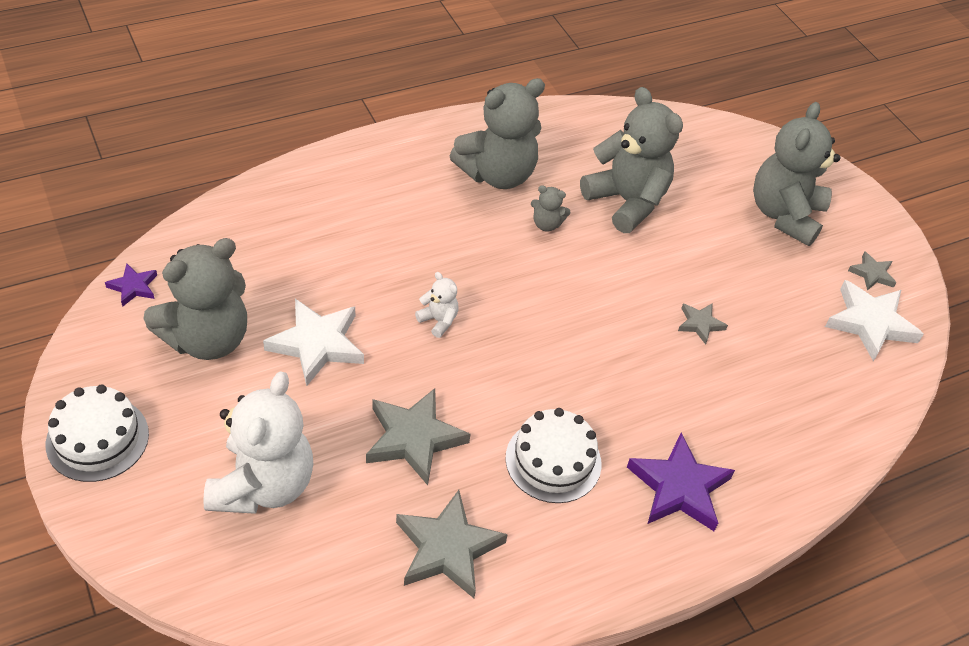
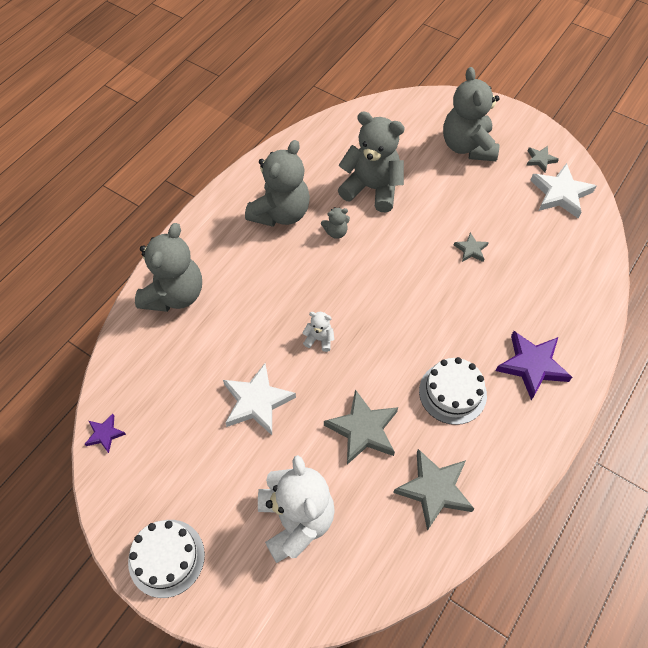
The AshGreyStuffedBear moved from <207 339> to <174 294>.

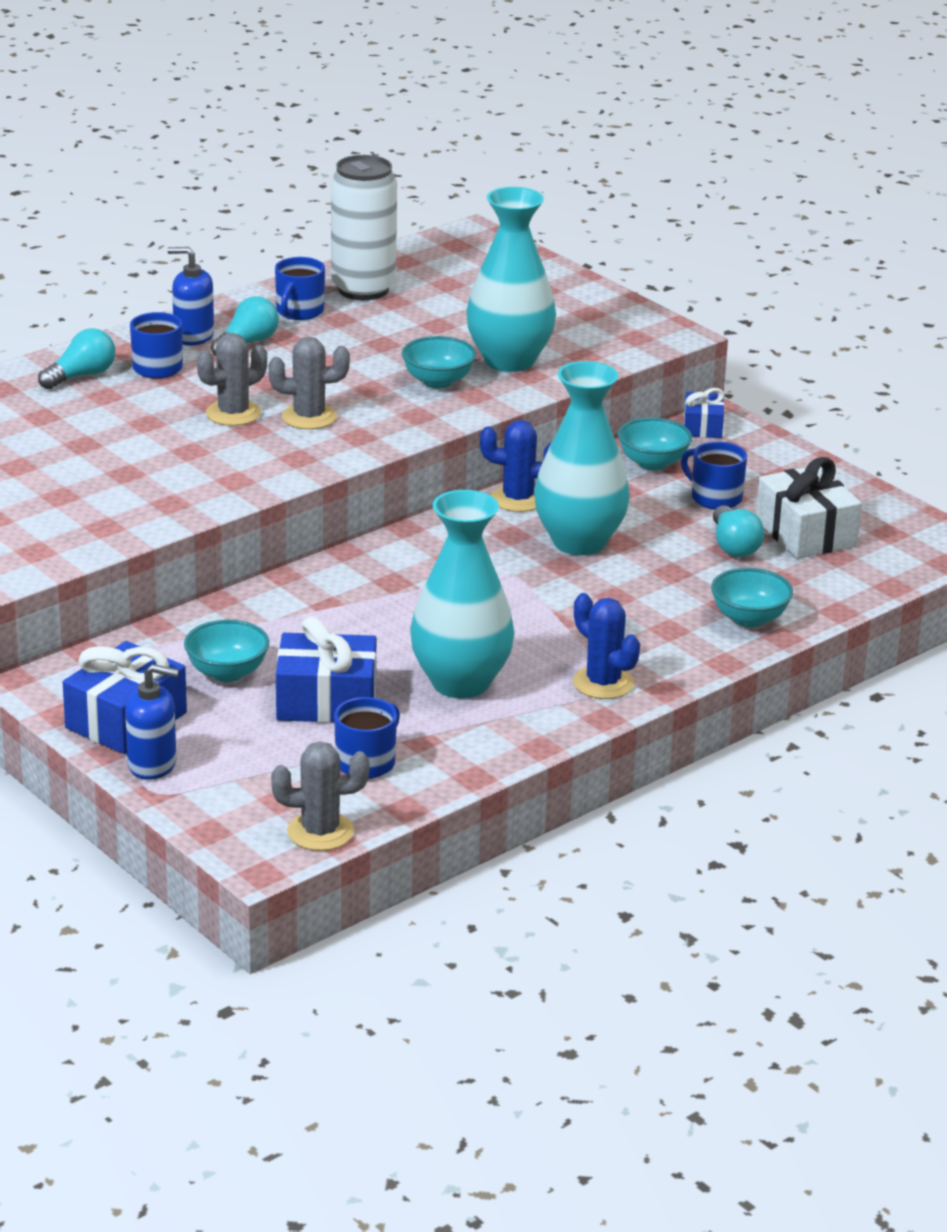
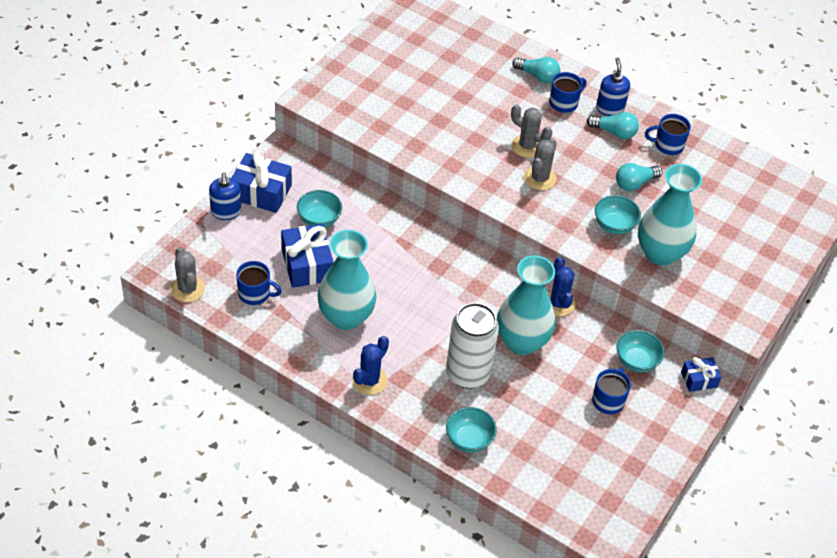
The WhiteGift at <805 533> disappeared.
The WhiteCan moved from <363 289> to <467 374>.
The TealLightbulb moved from <734 546> to <635 183>.
The AshGreyPricklyPlant at <309 417> turned 45 degrees clockwise.

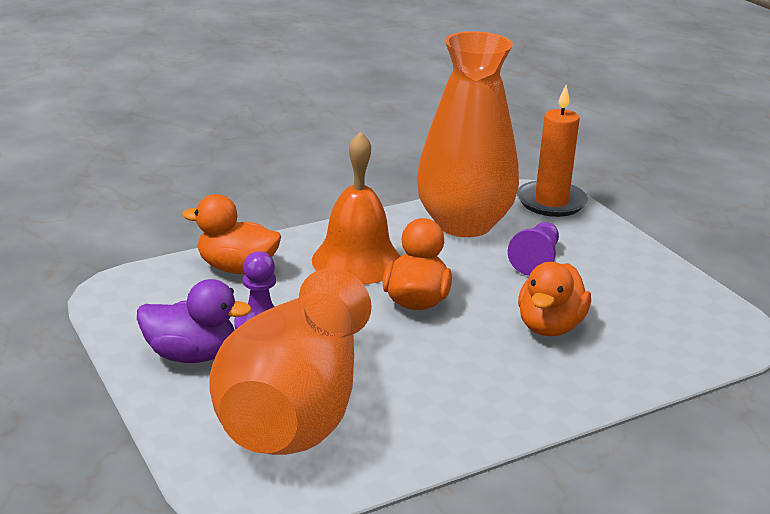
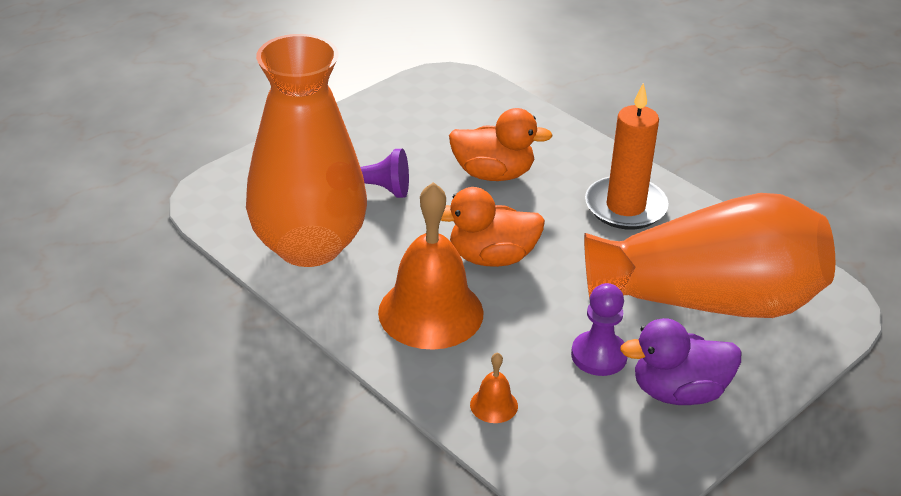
The OrangeColouredCandle moved from <551 202> to <625 207>.
The OrangeColouredRubberDuck at <237 268> was replaced by the OrangeColouredBell at <494 405>.
The PurpleRubberDuck at <191 355> turned 90 degrees counterclockwise.

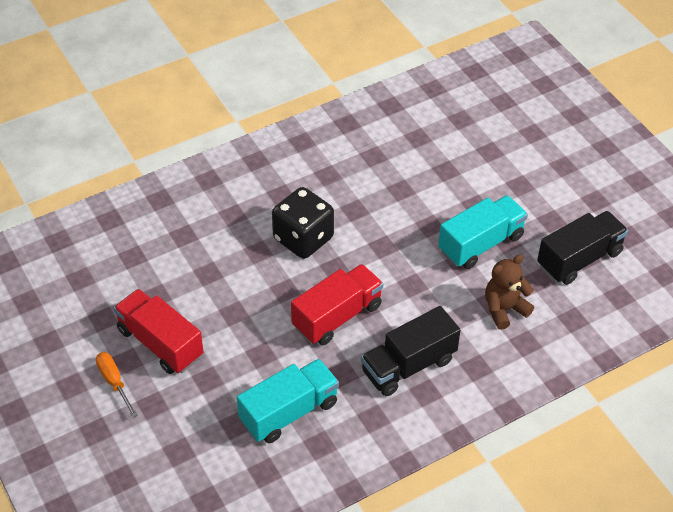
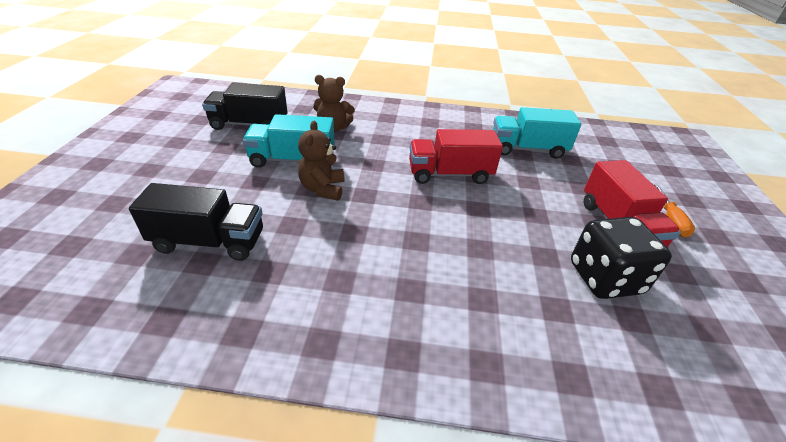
The DarkBrownStuffedBear at <323 189> appeared.
The JetBlackGameDie moved from <303 238> to <604 278>.
The JetBlackToyTruck moved from <408 365> to <209 242>.

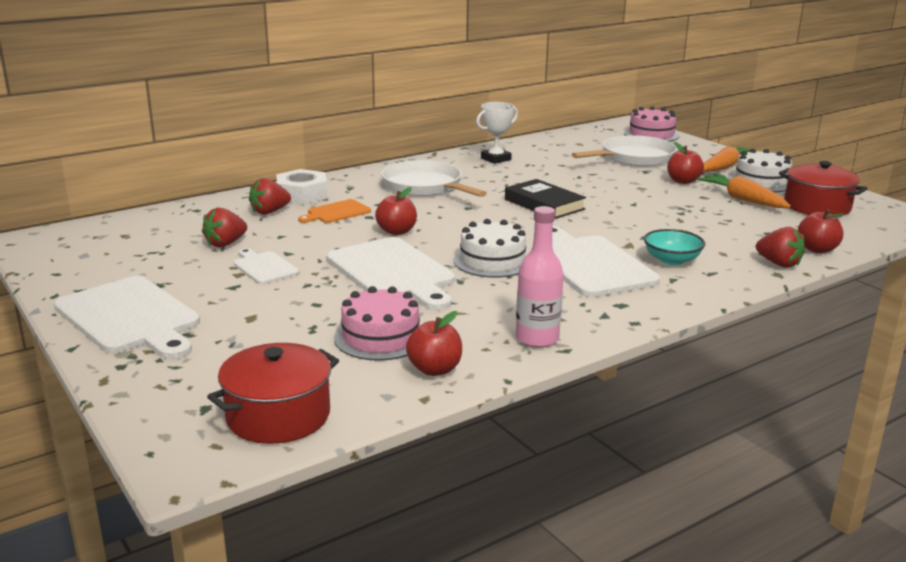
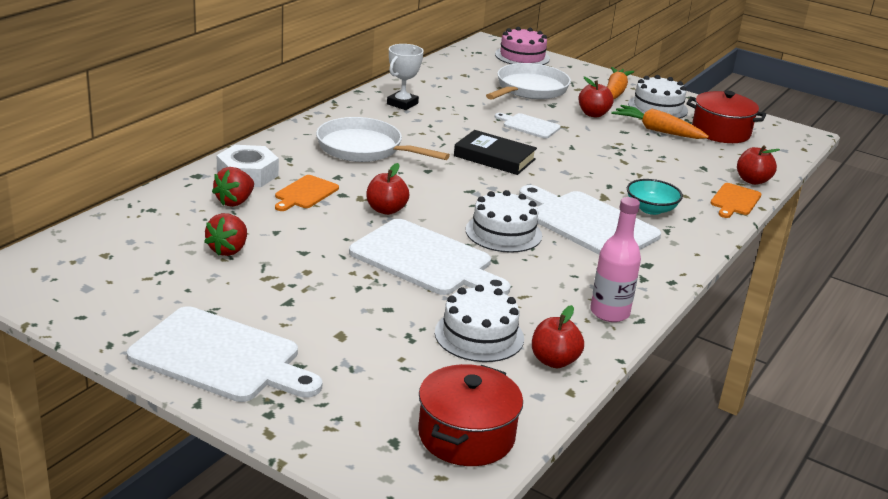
The WhiteChoppingBoard moved from <264 267> to <529 126>.
The ScarletBerry at <778 264> was replaced by the OrangeColouredChoppingBoard at <735 201>.
The RosePinkGateau at <380 337> became the WhiteGateau at <479 335>.

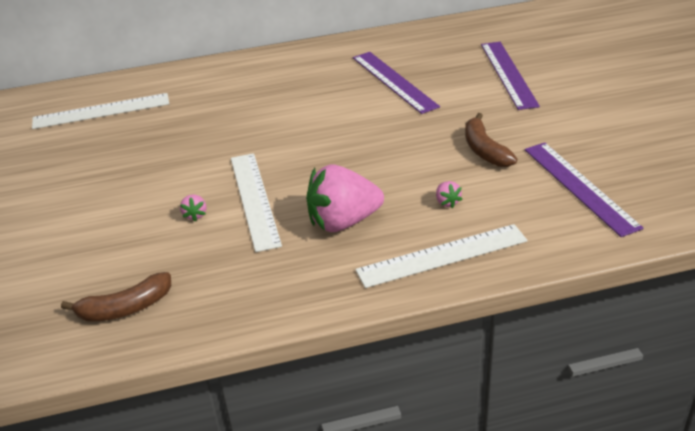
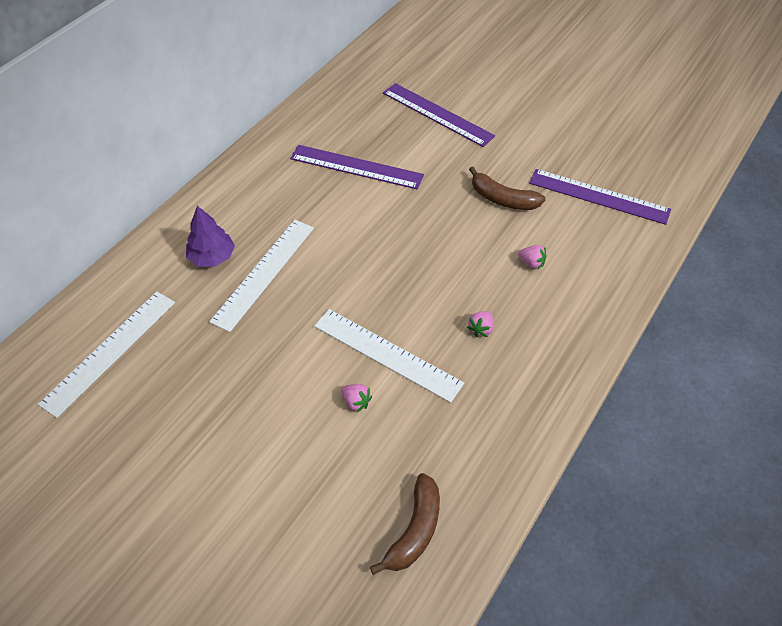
The PurpleFirTree at <212 257> appeared.
The WhiteRuler moved from <442 256> to <264 273>.
The RosePinkBerry at <343 222> changed to 0.40 times the size.

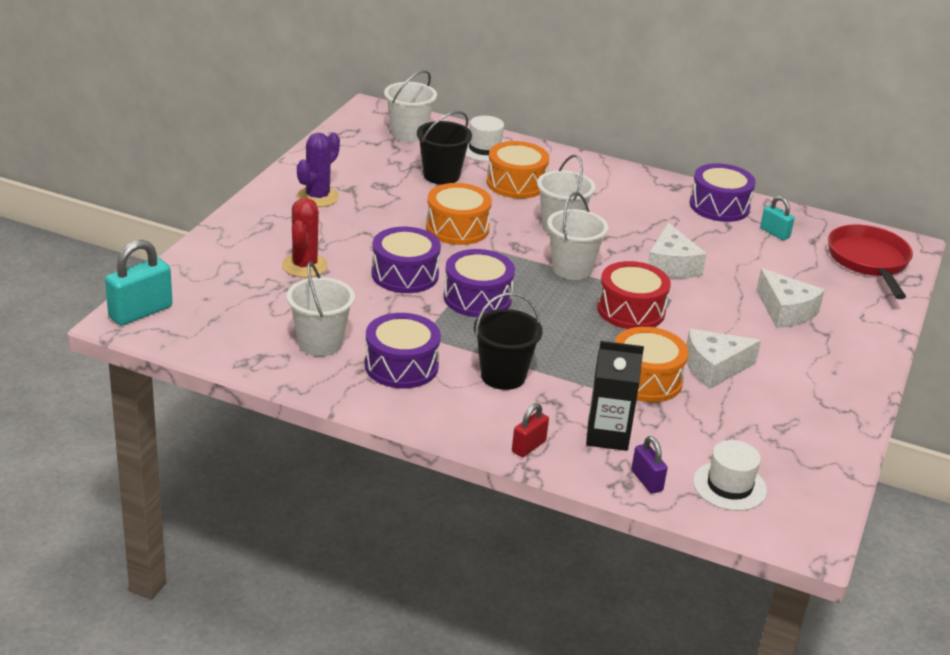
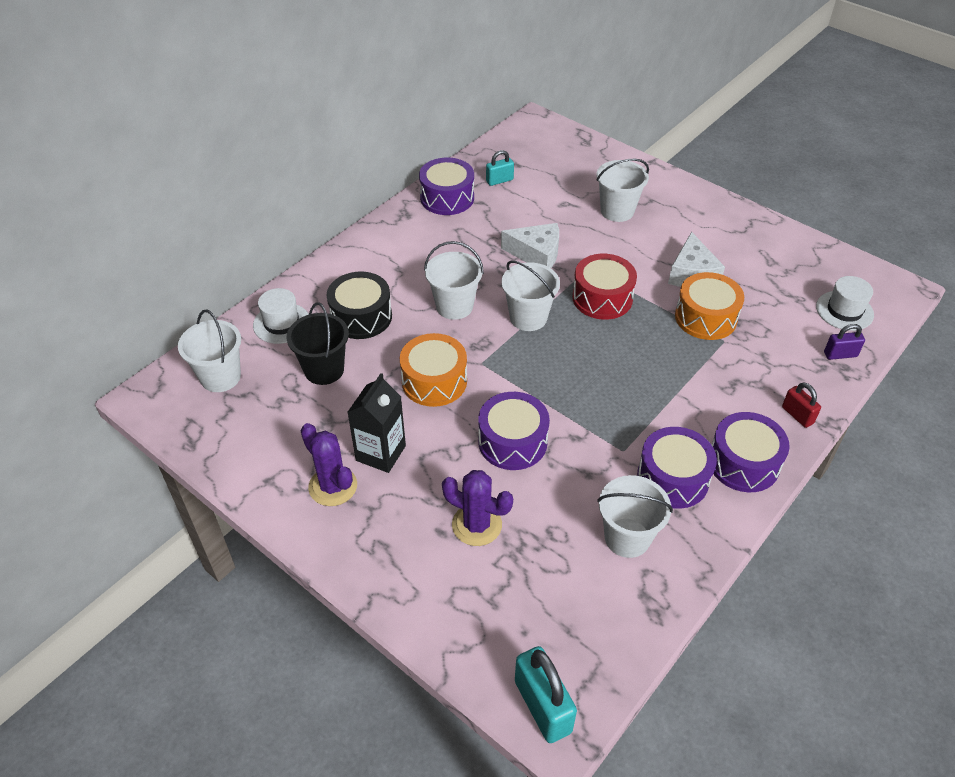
The JetBlackBucket at <503 376> disappeared.
The ScarletSkillet at <869 262> disappeared.
The PurpleToyDrum moved from <477 298> to <743 463>.
The JetBlackMilkCarton moved from <607 435> to <381 453>.
The WhiteCheese at <785 311> was replaced by the WhiteBucket at <617 211>.
The ScarletPricklyPlant at <304 266> became the PurplePricklyPlant at <477 525>.
The OrangeColouredToyDrum at <516 183> became the JetBlackToyDrum at <361 317>.

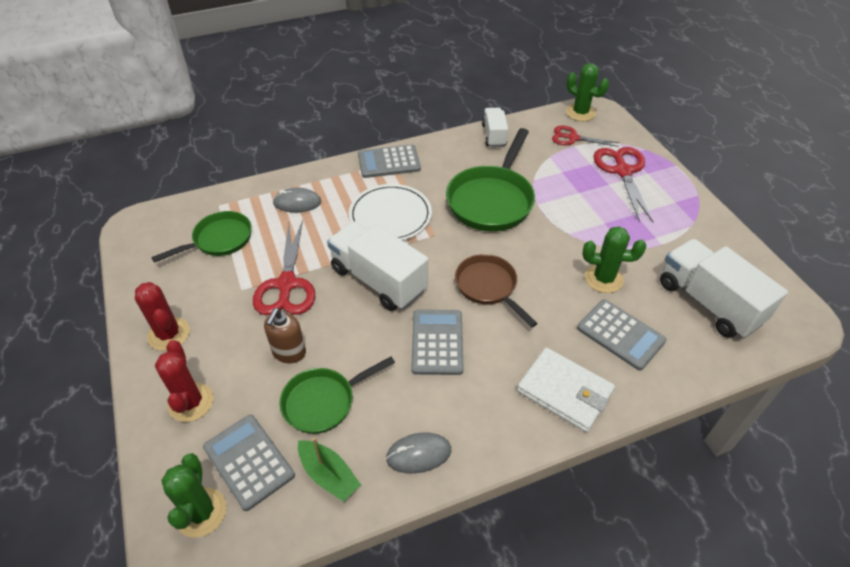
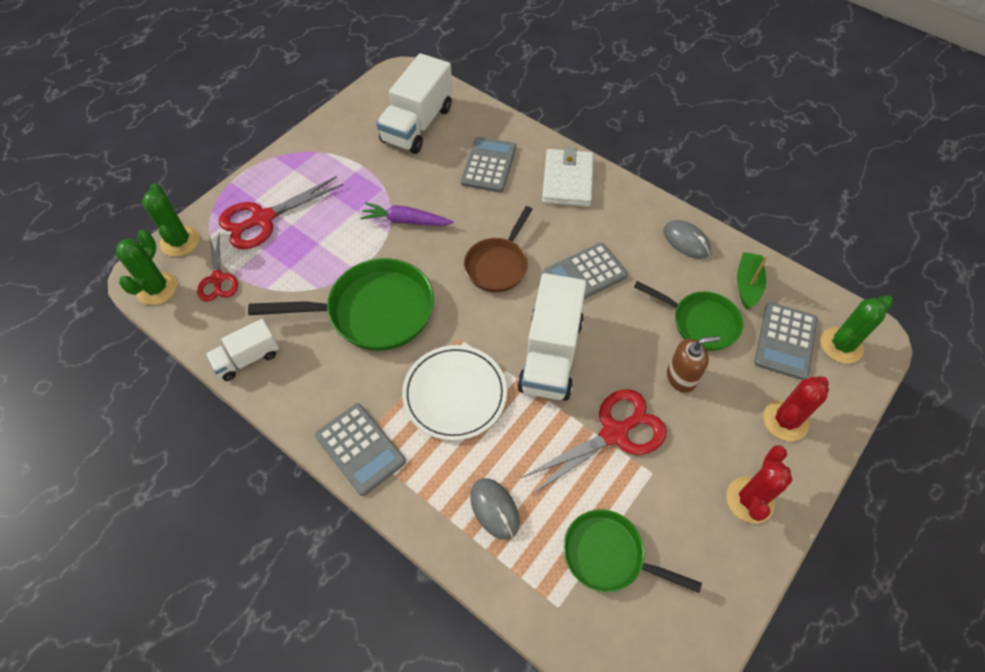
The PurpleRootVegetable at <405 221> appeared.
The GreenPricklyPlant moved from <603 279> to <180 241>.

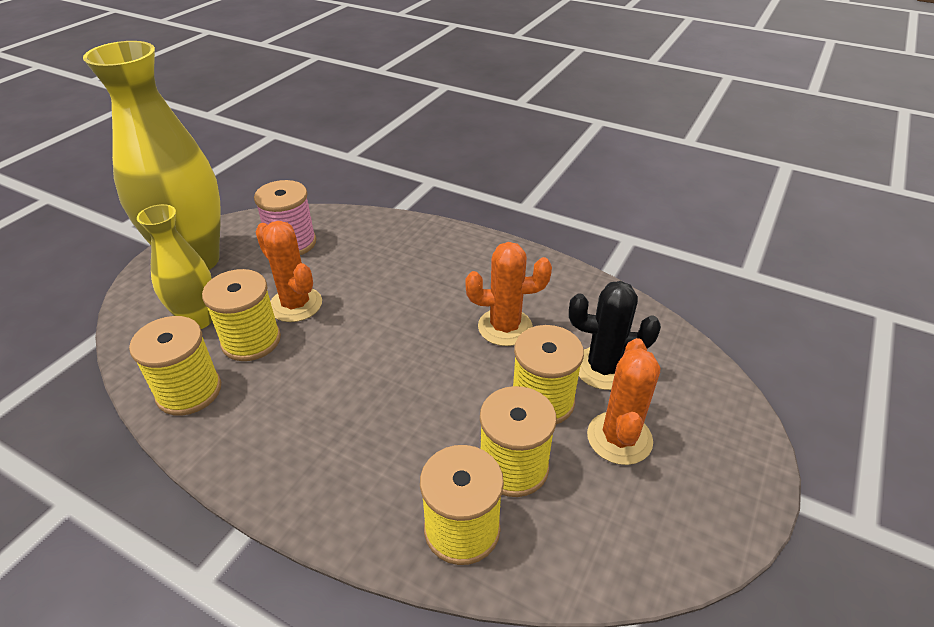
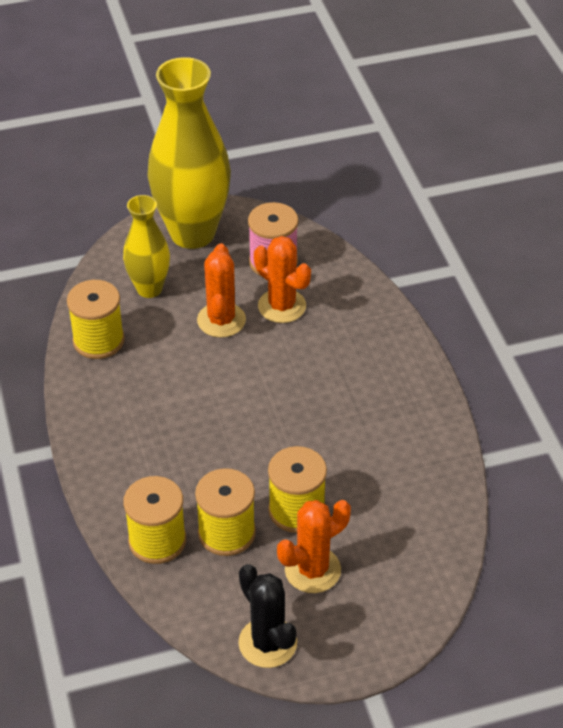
The YellowSpool at <251 340> disappeared.
The OrangeColouredPricklyPlant moved from <505 327> to <282 306>.
The JetBlackPricklyPlant moved from <603 368> to <267 643>.

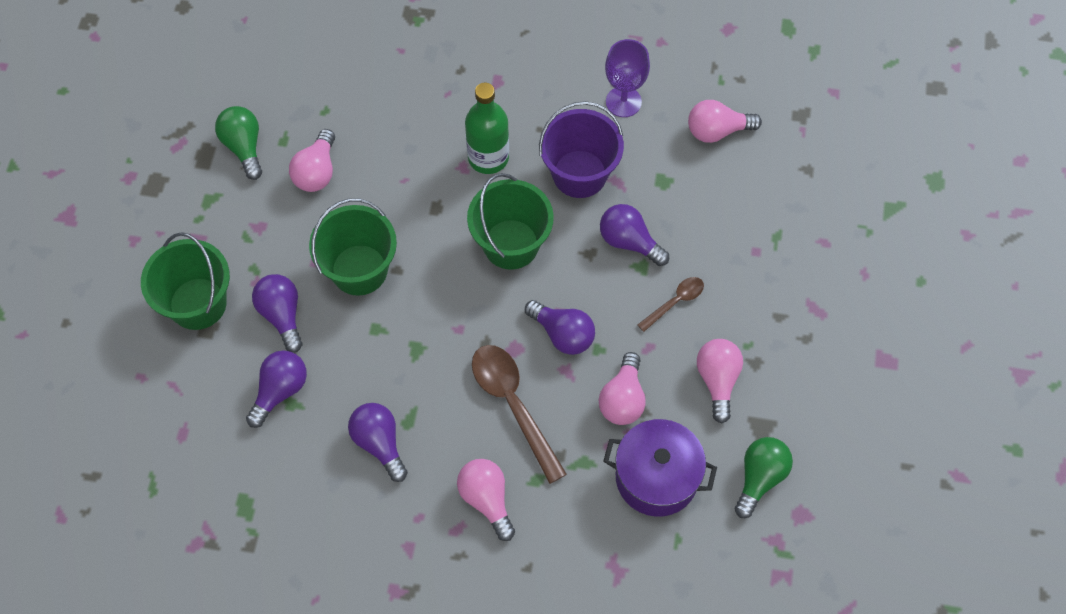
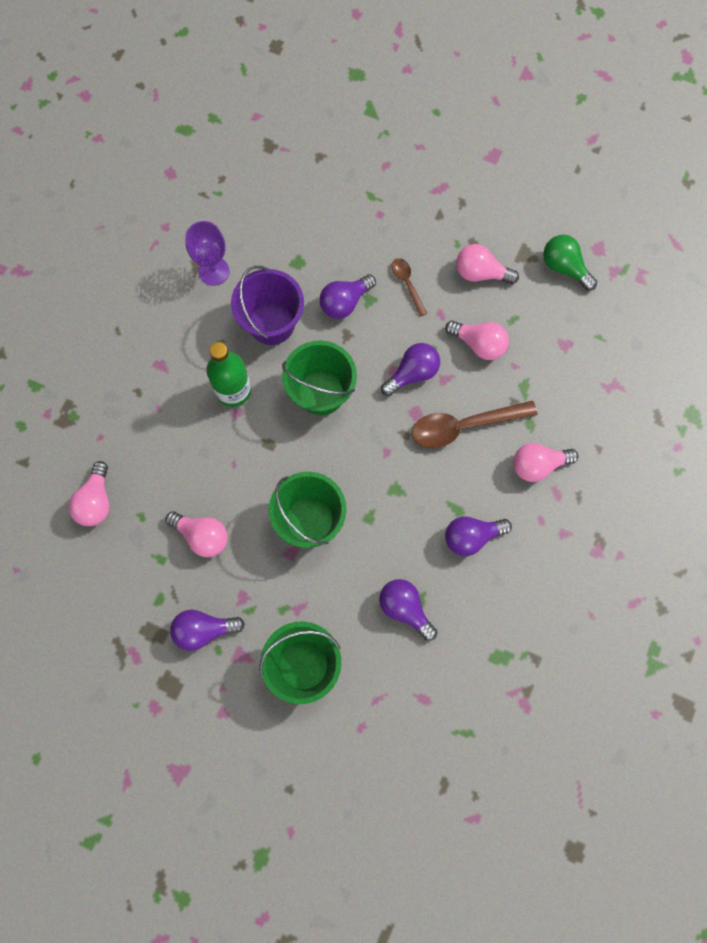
The GreenLightbulb at <244 147> disappeared.
The PurplePot at <656 477> disappeared.
The PurpleLightbulb moved from <282 315> to <204 630>.
The RosePinkLightbulb moved from <717 131> to <96 501>.

